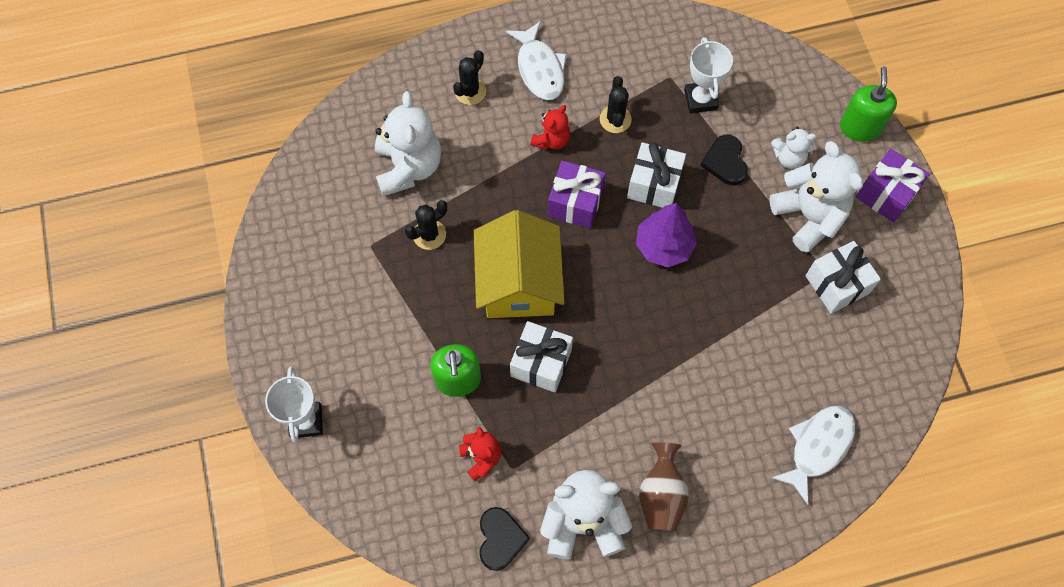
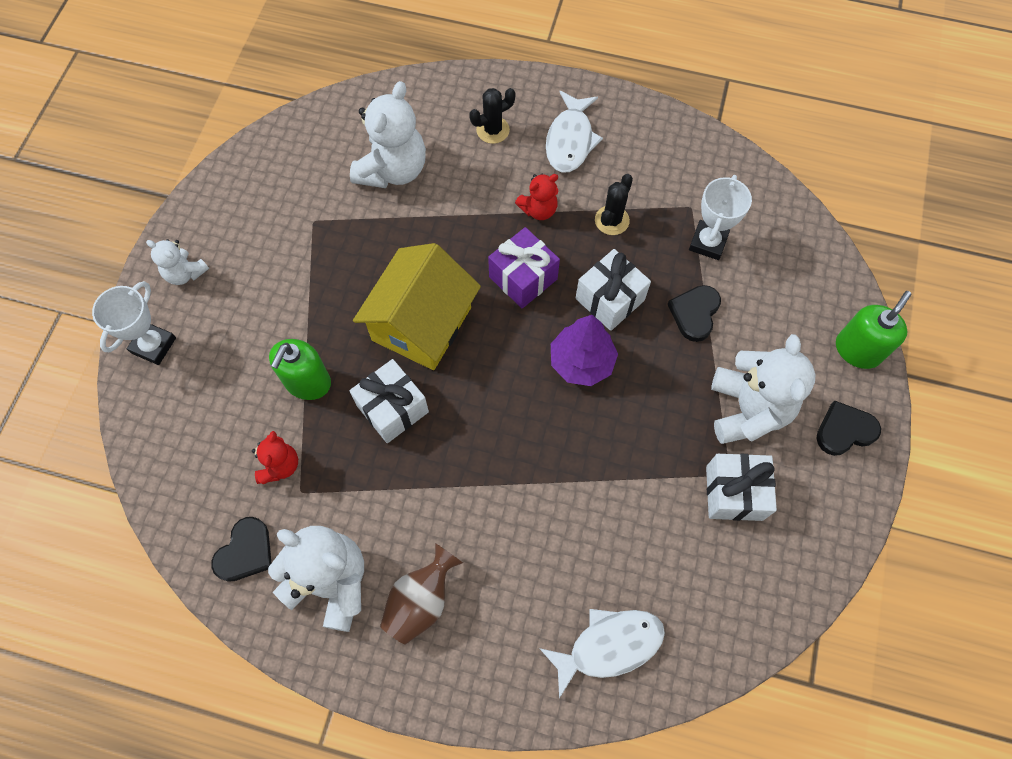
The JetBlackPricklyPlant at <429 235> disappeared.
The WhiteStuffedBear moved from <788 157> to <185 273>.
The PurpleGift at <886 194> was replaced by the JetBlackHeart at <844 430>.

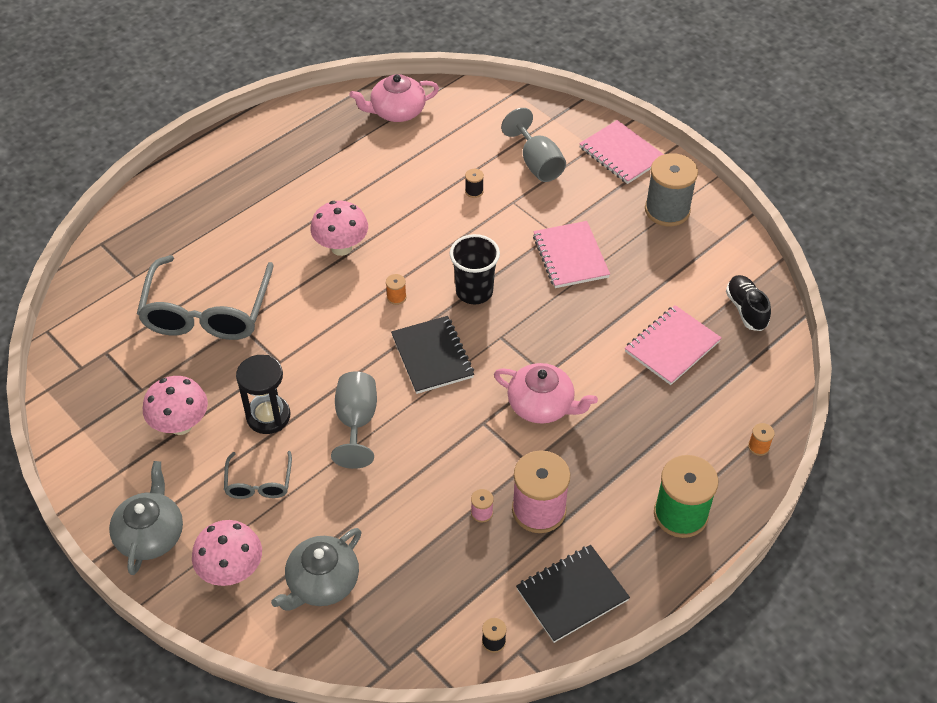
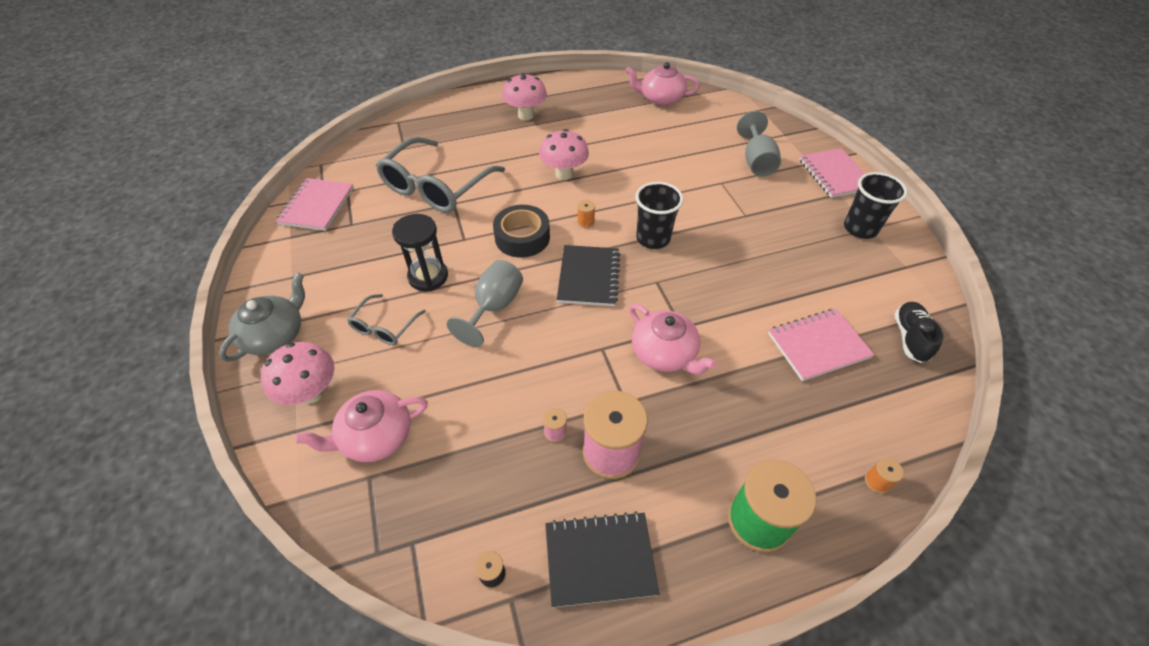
The JetBlackSpool at <474 191> disappeared.
The JetBlackStickyTape at <522 237> appeared.
The RosePinkToadstool moved from <181 425> to <526 115>.
The RosePinkExerciseBook moved from <570 256> to <317 206>.
The AshGreySpool at <667 210> was replaced by the JetBlackCup at <860 228>.
The AshGreyTeapot at <322 582> became the RosePinkTeapot at <375 436>.

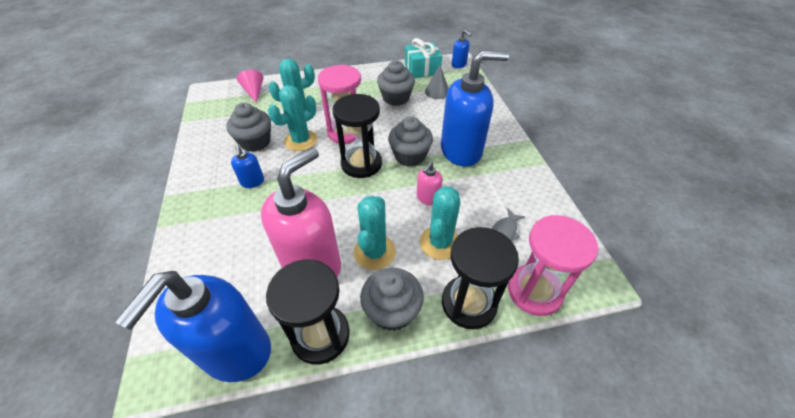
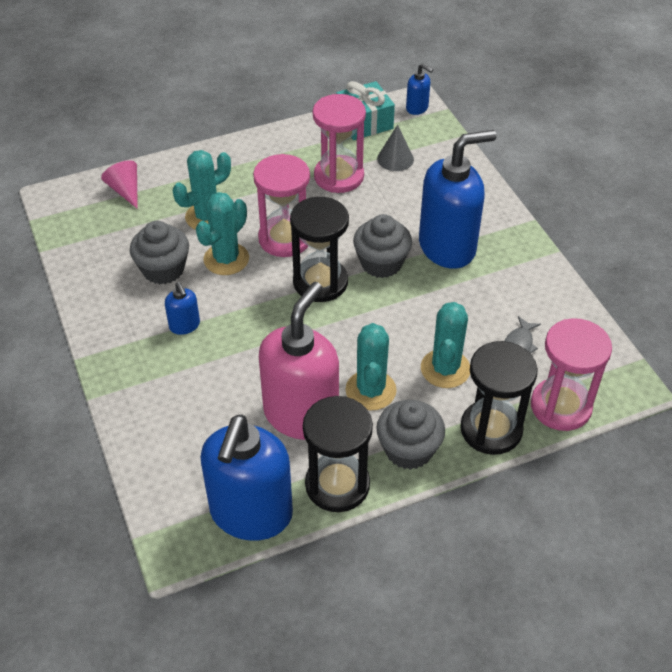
The RosePinkSoapDispenser at <428 198> disappeared.
The AshGreyMuffin at <396 98> was replaced by the RosePinkSandTimer at <339 176>.

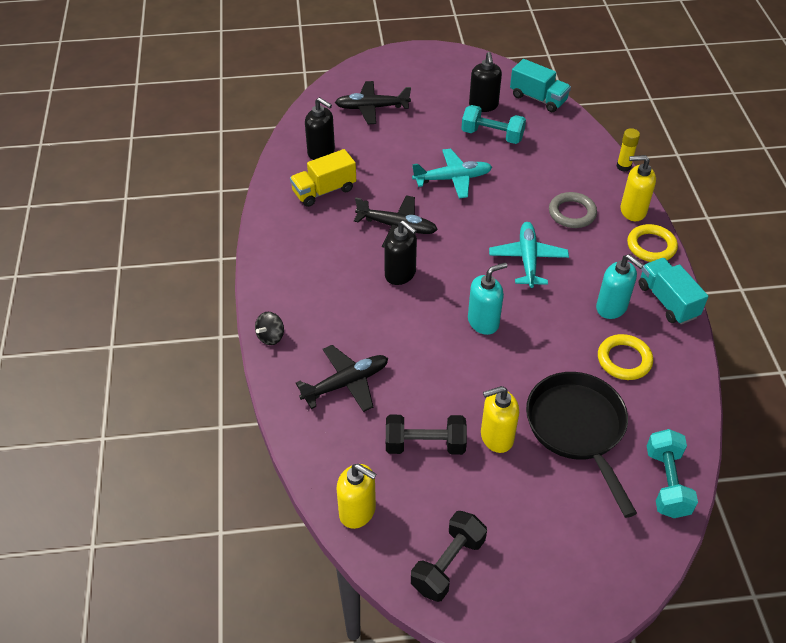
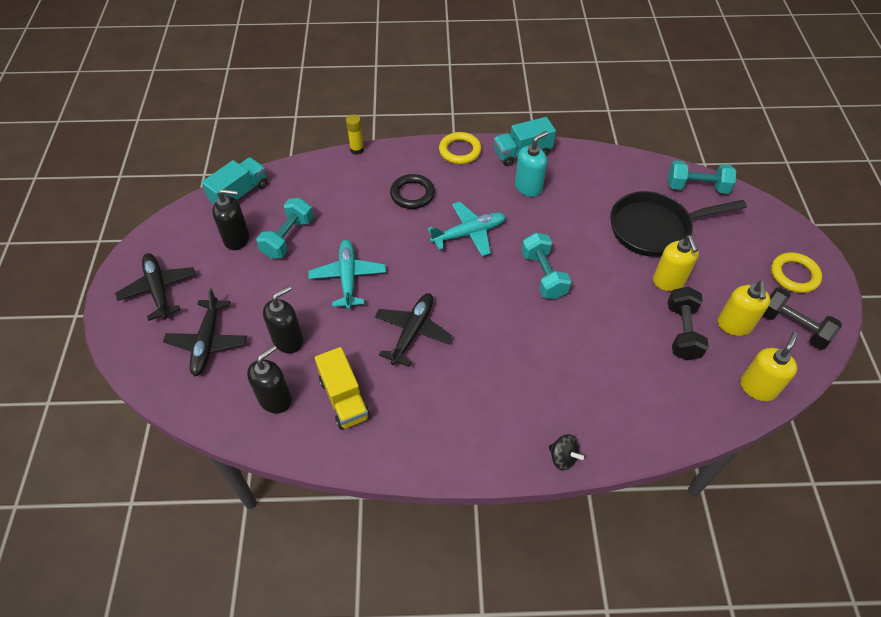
The JetBlackPlane moved from <345 383> to <158 290>.
The JetBlackSoapDispenser moved from <400 274> to <288 340>.
The YellowTorus moved from <624 360> to <794 275>.
The YellowSoapDispenser moved from <632 211> to <734 325>.
The TealSoapDispenser at <483 322> was replaced by the TealHandWeight at <543 275>.
The AshGreyTorus at <572 213> became the JetBlackTorus at <412 194>.
The TealPlane at <527 259> turned 150 degrees clockwise.

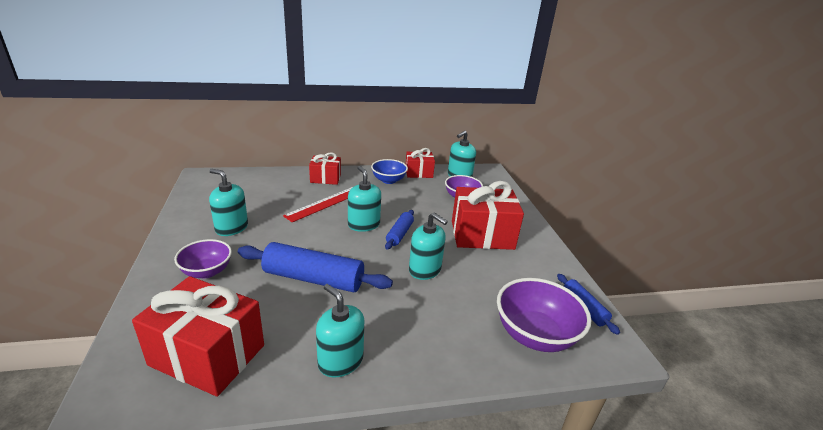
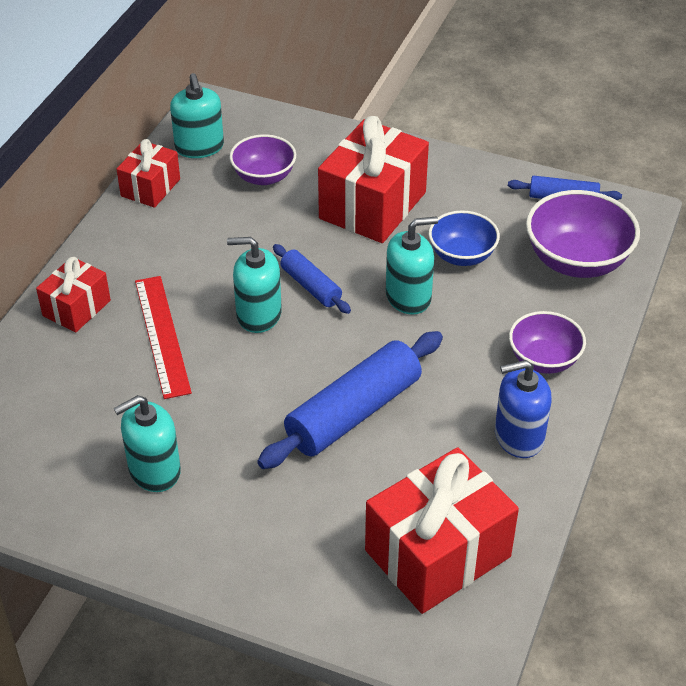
The PurpleServingBowl moved from <207 271> to <544 360>.
The BlueServingBowl moved from <388 180> to <462 255>.
The TealSoapDispenser at <340 361> became the BlueSoapDispenser at <518 436>.

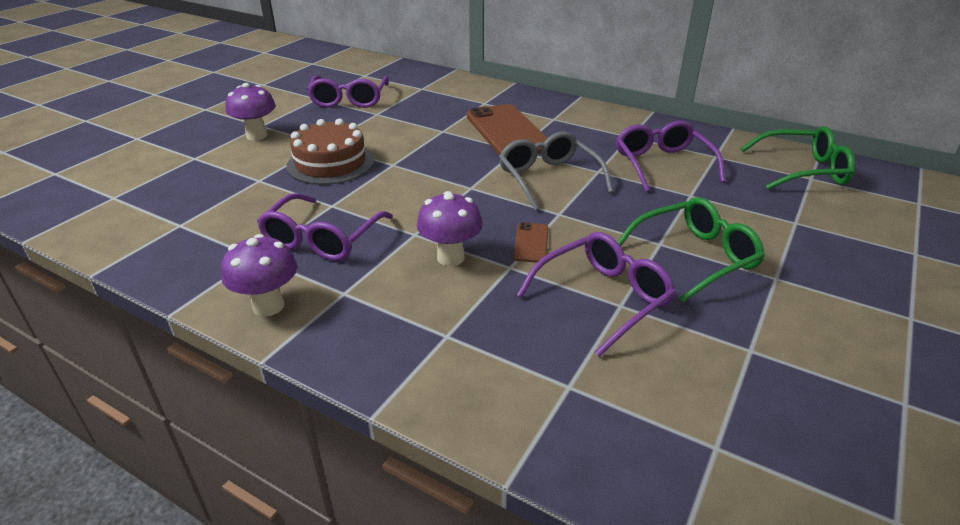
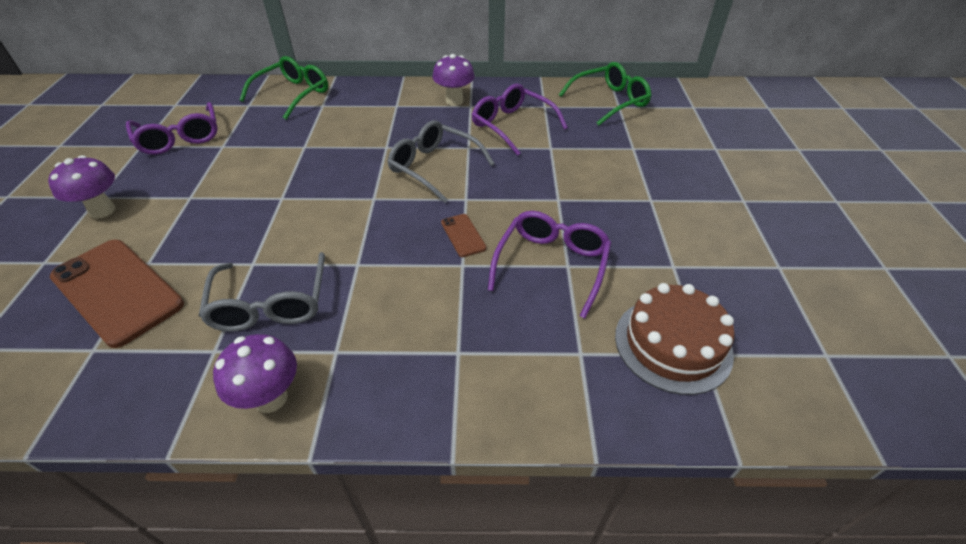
The DarkBrownGateau moved from <330 163> to <672 344>.
The PurpleToadstool moved from <450 257> to <454 101>.
The DarkBrownPhone moved from <507 132> to <117 291>.
The GreenSpectacles moved from <695 257> to <293 94>.
The PurpleSpectacles at <322 239> became the AshGreySpectacles at <271 304>.

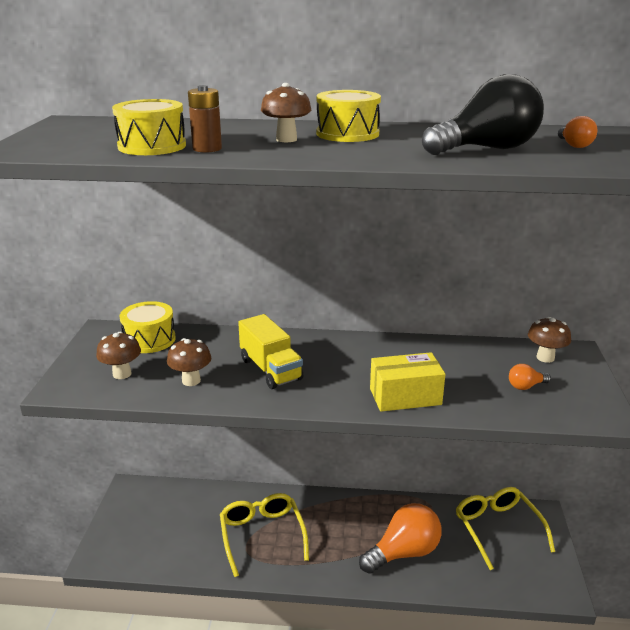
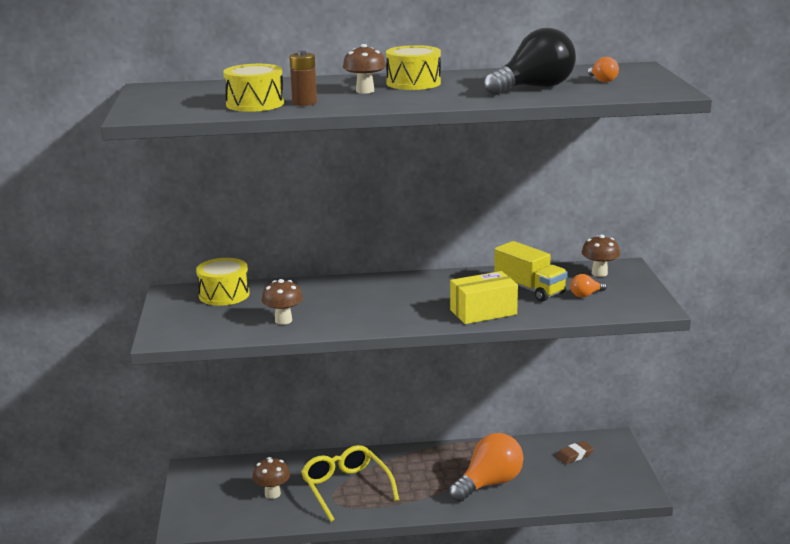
The DarkBrownToadstool moved from <122 374> to <272 494>.
The YellowToyTruck moved from <270 369> to <529 289>.
The YellowSpectacles at <498 529> was replaced by the DarkBrownEraser at <574 455>.

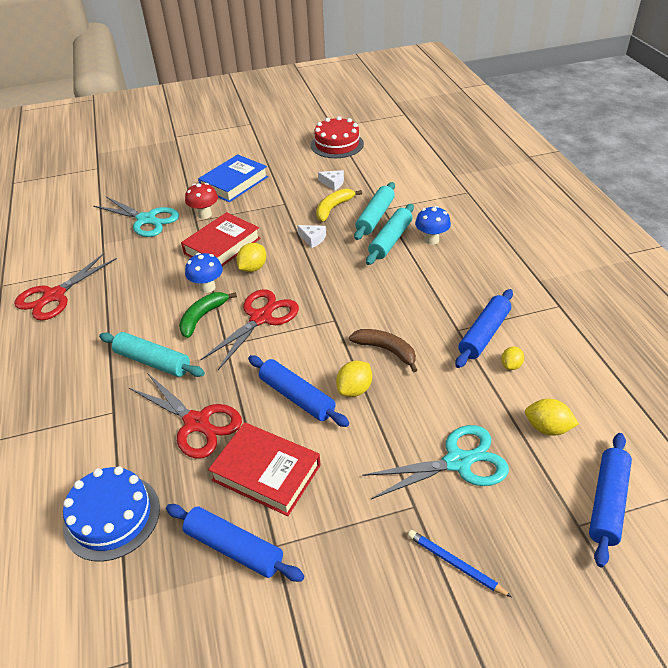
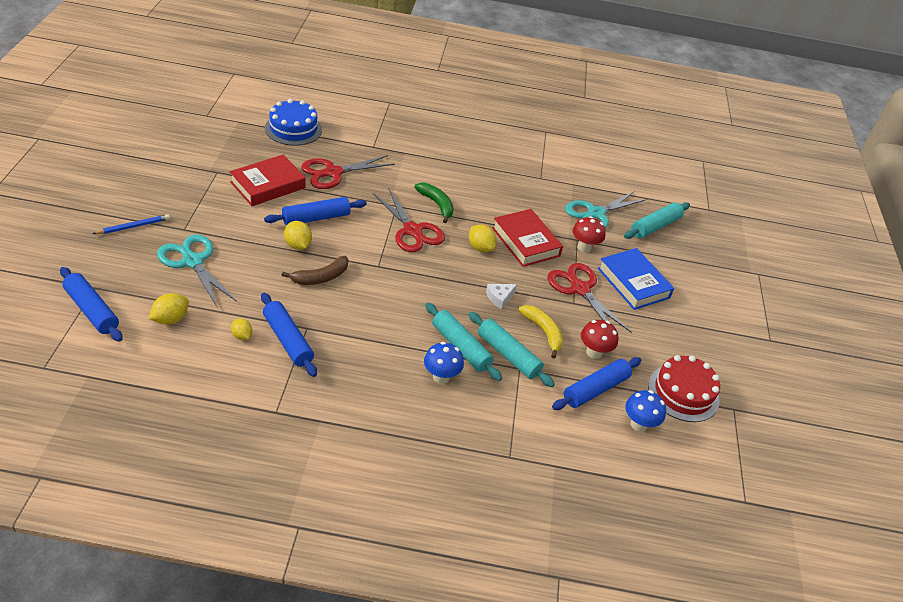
The ScarletPairOfScissors moved from <54 296> to <580 289>.
The TealRollingPin moved from <153 361> to <655 226>.
The BlueRollingPin moved from <234 548> to <595 389>.
The BlueToadstool moved from <207 287> to <638 424>.
The WhiteCheese at <333 183> was replaced by the ScarletToadstool at <594 352>.
The TealPairOfScissors at <457 462> turned 135 degrees clockwise.

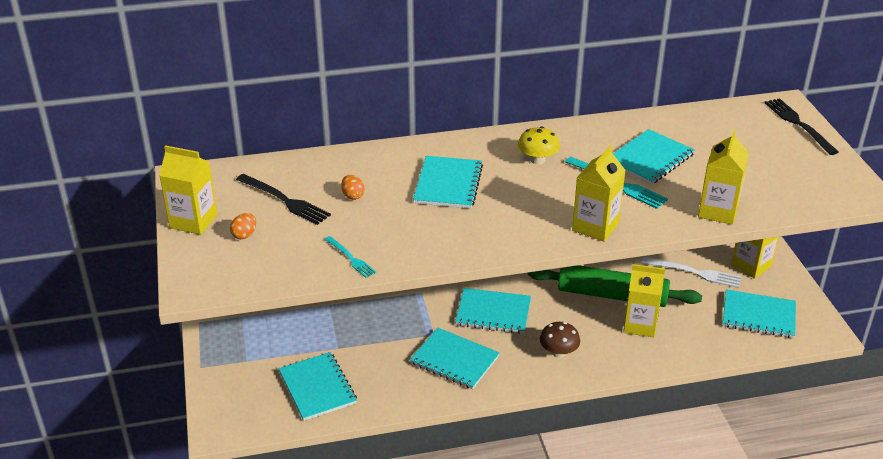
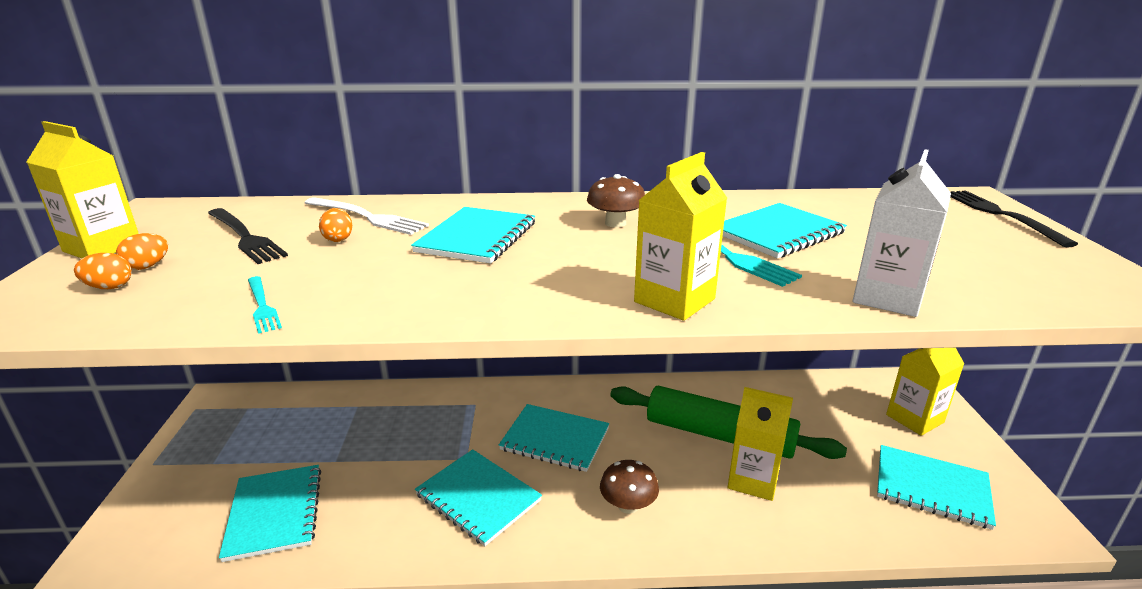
The OrangeColouredEggShape at <109 287> appeared.
The WhiteDinnerFork moved from <695 273> to <367 217>.
The YellowToadstool at <537 159> became the DarkBrownToadstool at <615 223>.
The YellowMilkCarton at <718 211> became the WhiteMilkCarton at <887 298>.

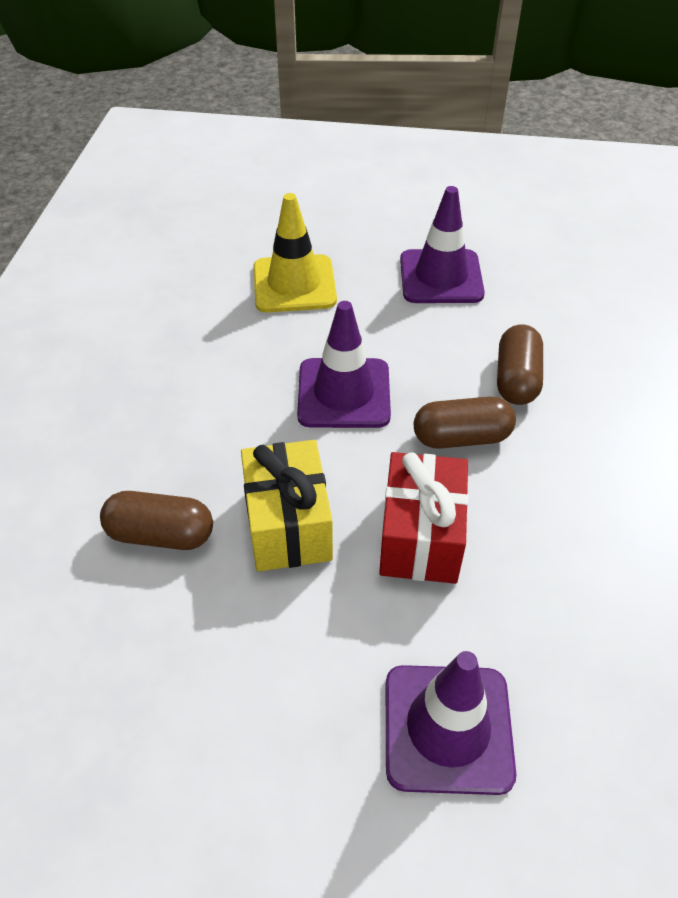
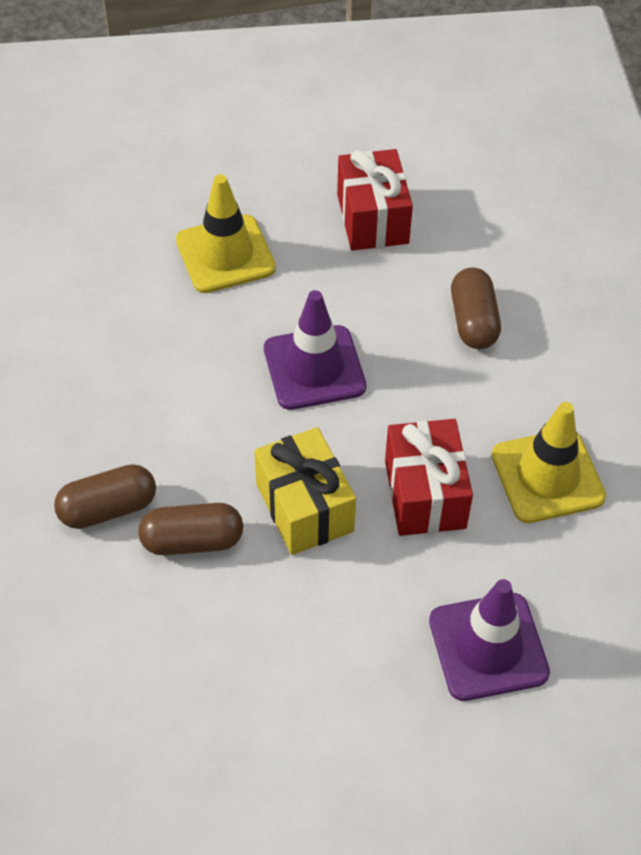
The YellowRoadCone at <547 476> appeared.
The DarkBrownPillShape moved from <461 437> to <108 508>.
The PurpleRoadCone at <441 277> was replaced by the ScarletGift at <372 219>.

